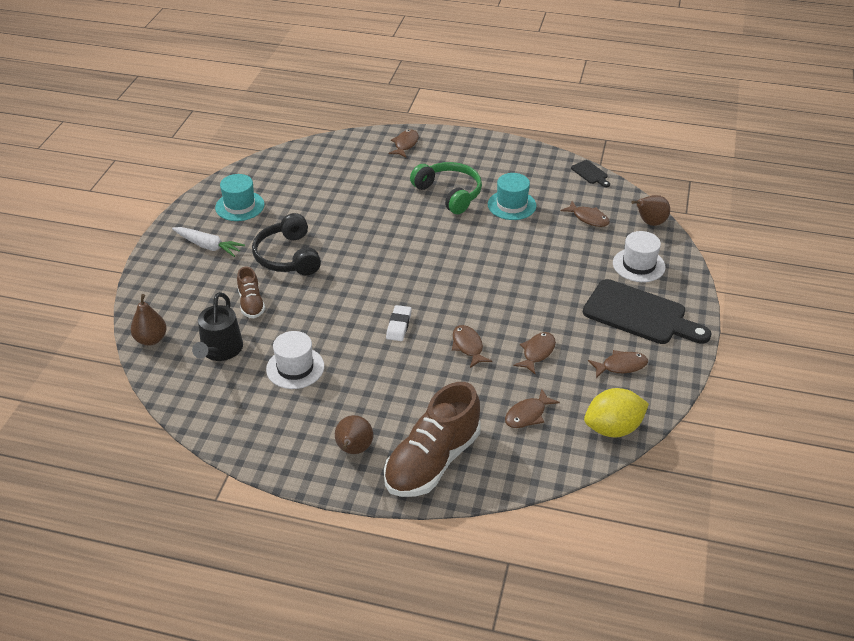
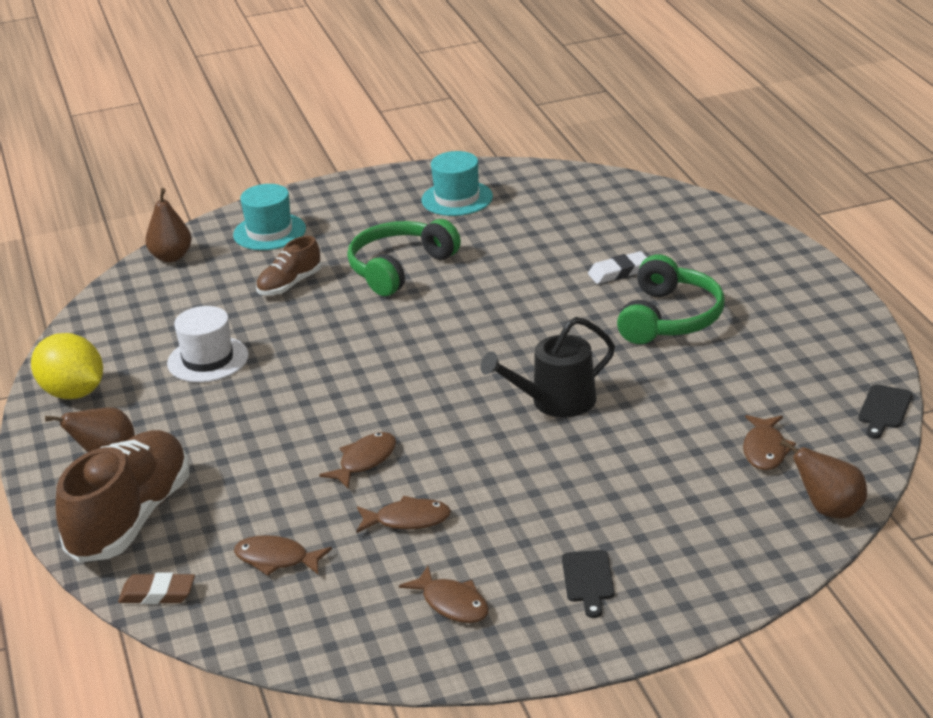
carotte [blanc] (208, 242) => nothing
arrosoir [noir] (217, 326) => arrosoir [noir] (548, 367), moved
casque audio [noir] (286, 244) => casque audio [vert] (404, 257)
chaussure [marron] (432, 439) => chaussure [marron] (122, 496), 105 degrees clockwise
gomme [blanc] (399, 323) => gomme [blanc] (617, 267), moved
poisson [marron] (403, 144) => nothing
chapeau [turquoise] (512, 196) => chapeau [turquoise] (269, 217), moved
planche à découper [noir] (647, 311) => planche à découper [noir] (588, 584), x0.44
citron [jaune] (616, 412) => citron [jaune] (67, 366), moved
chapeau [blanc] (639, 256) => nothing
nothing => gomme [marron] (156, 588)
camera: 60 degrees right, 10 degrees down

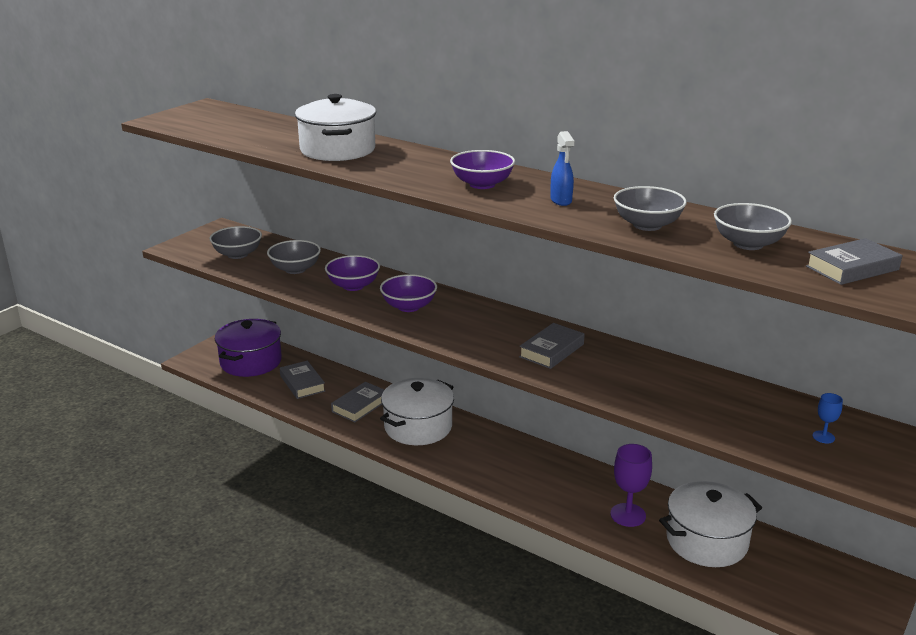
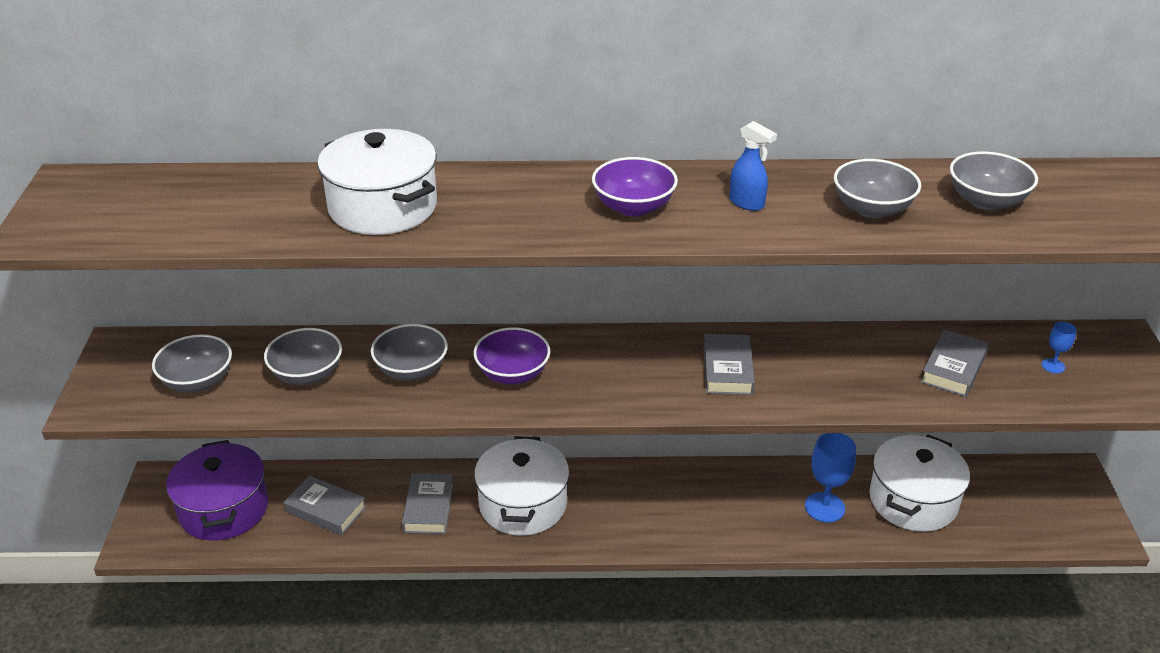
bol [violet] (352, 273) => bol [gris] (409, 352)
verre à pied [violet] (631, 485) => verre à pied [bleu] (830, 478)
livre [gris] (854, 261) => livre [gris] (955, 363), moved
camera: 35 degrees left, 10 degrees up

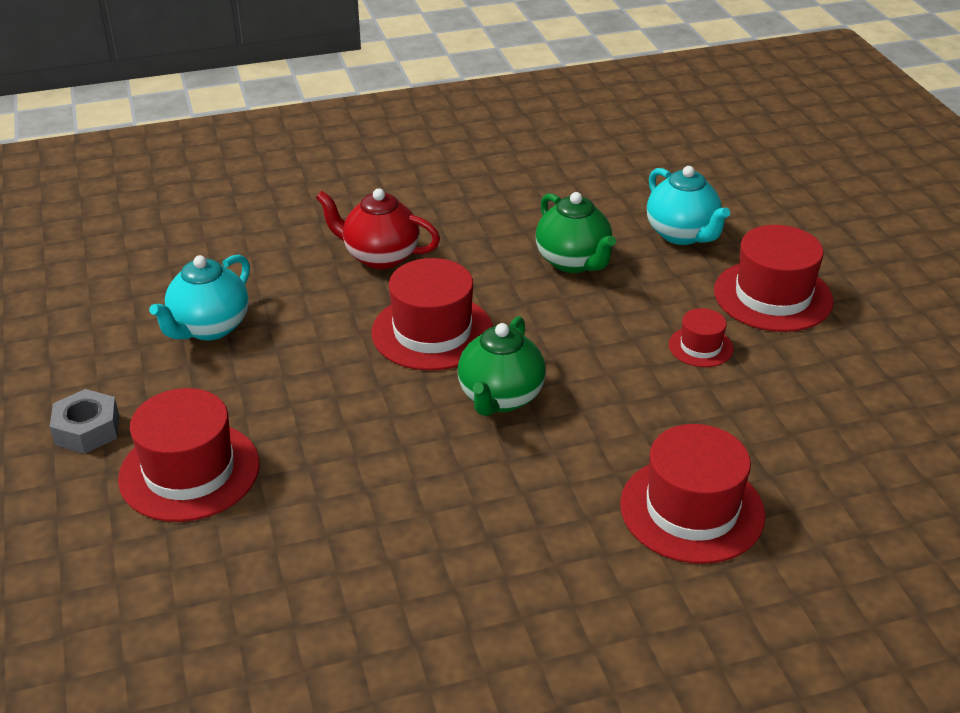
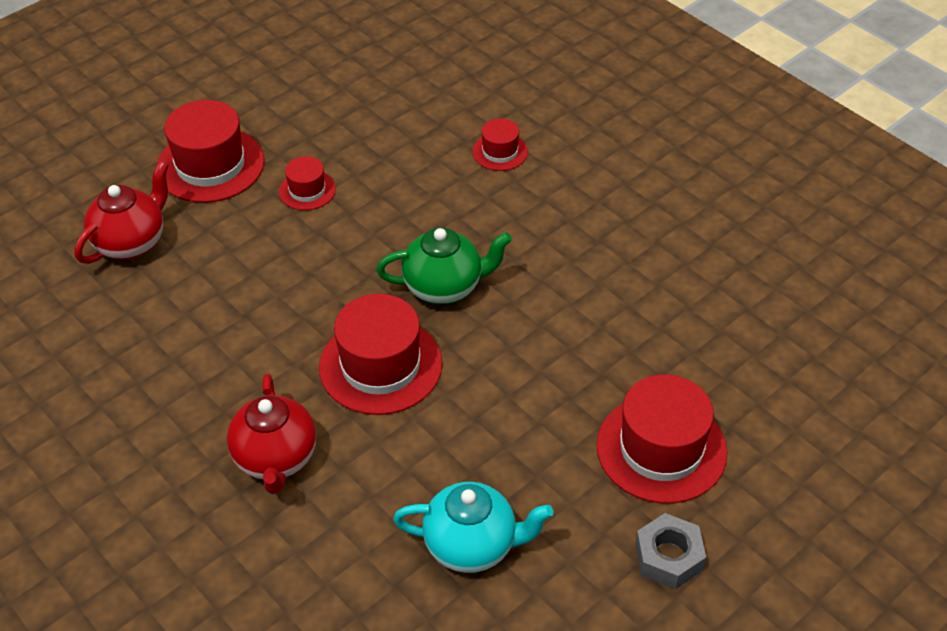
théière [vert] (576, 232) => nothing
chapeau [rouge] (692, 494) => chapeau [rouge] (500, 144), x0.52
théière [turquoise] (688, 205) => théière [rouge] (121, 212)
camera: 115 degrees left, 10 degrees up

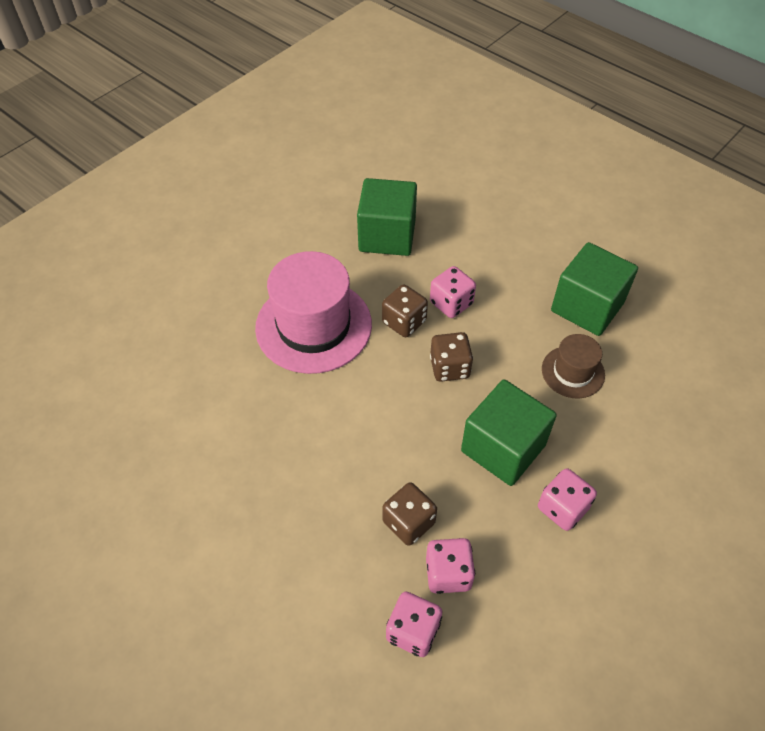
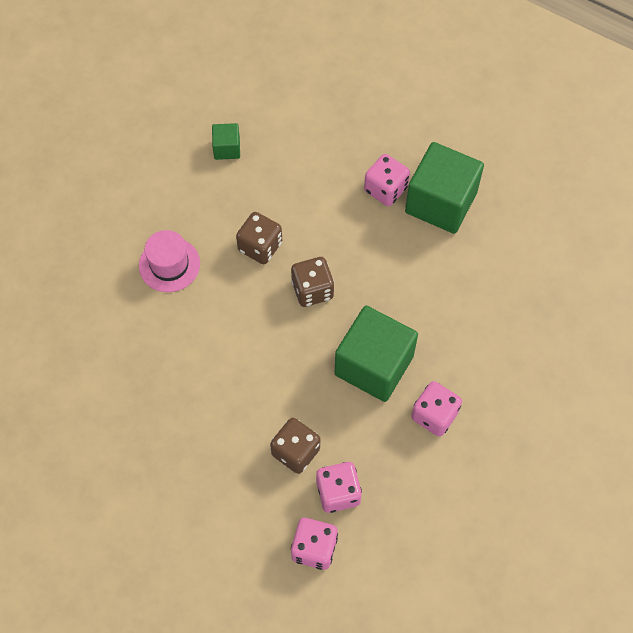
chapeau [rose] (313, 312) => chapeau [rose] (169, 261), x0.52
cube [vert] (387, 217) => cube [vert] (226, 141), x0.47
dé [rose] (453, 292) => dé [rose] (387, 180), moved
chapeau [marron] (573, 366) => nothing
camera: 10 degrees left, 10 degrees up

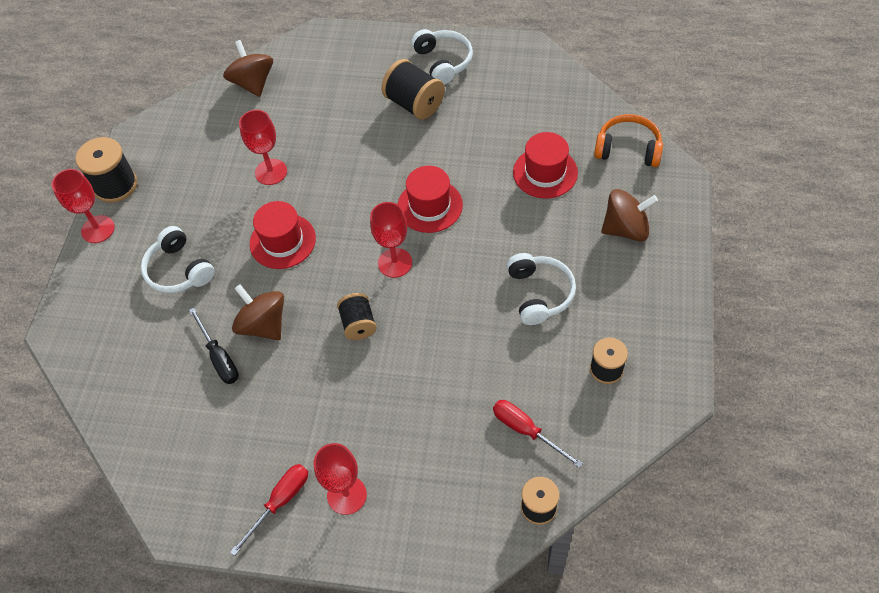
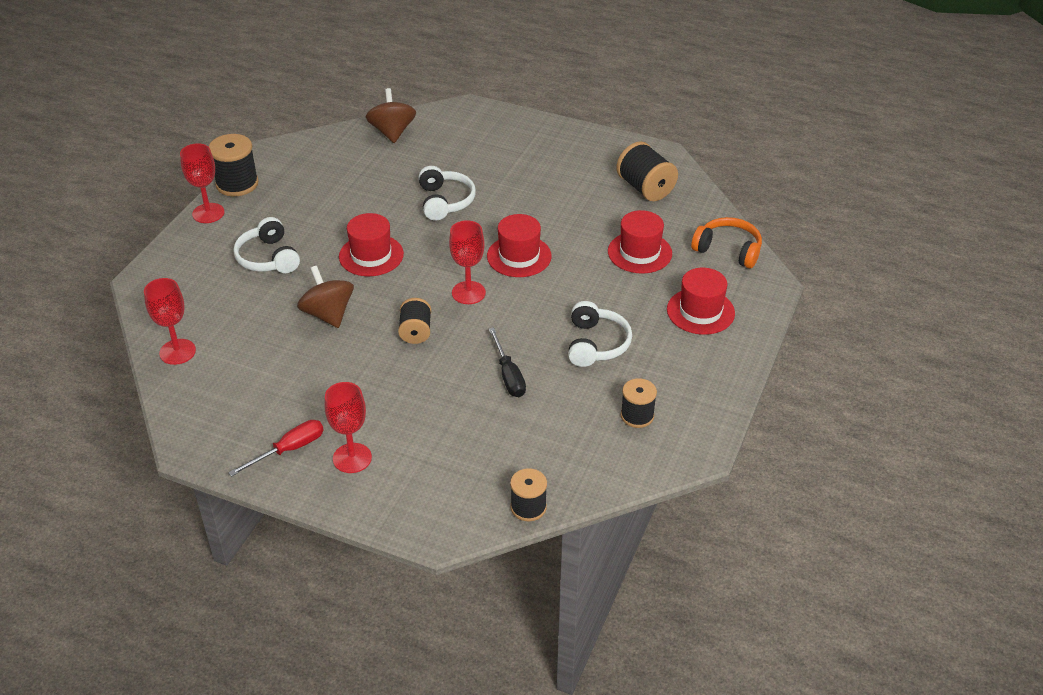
tournevis [noir] (214, 346) => tournevis [noir] (507, 362), moved
verre à pied [rouge] (263, 147) => verre à pied [rouge] (170, 321), moved
bobine [noir] (413, 89) => bobine [noir] (647, 171), moved
casque audio [blanc] (442, 57) => casque audio [blanc] (447, 193), moved
tournevis [rouge] (538, 434) => nothing
toupie [marron] (629, 215) => chapeau [rouge] (701, 301)
camera: 10 degrees right, 15 degrees down

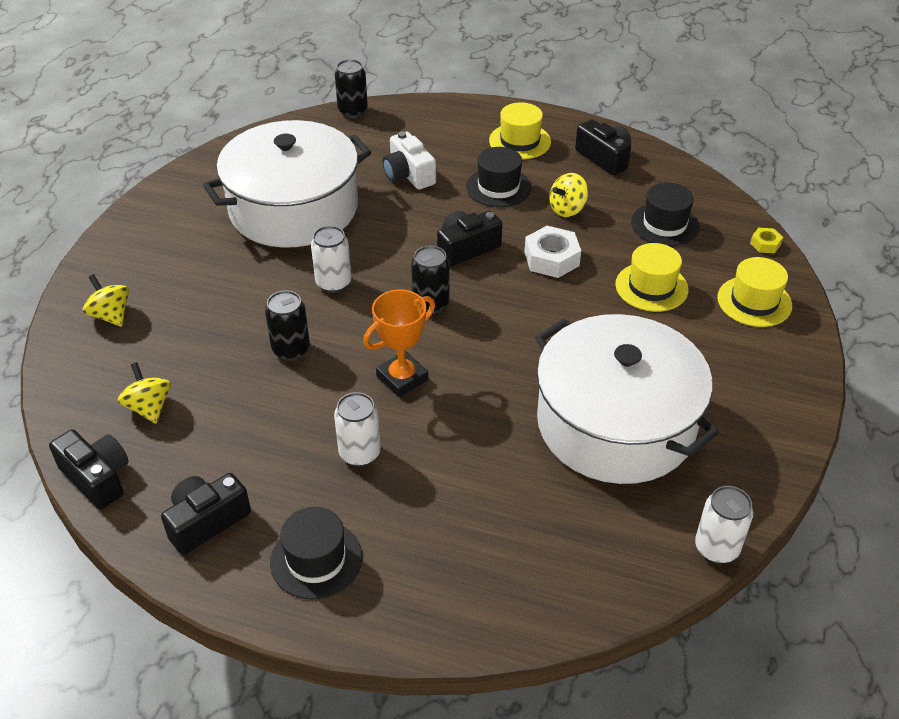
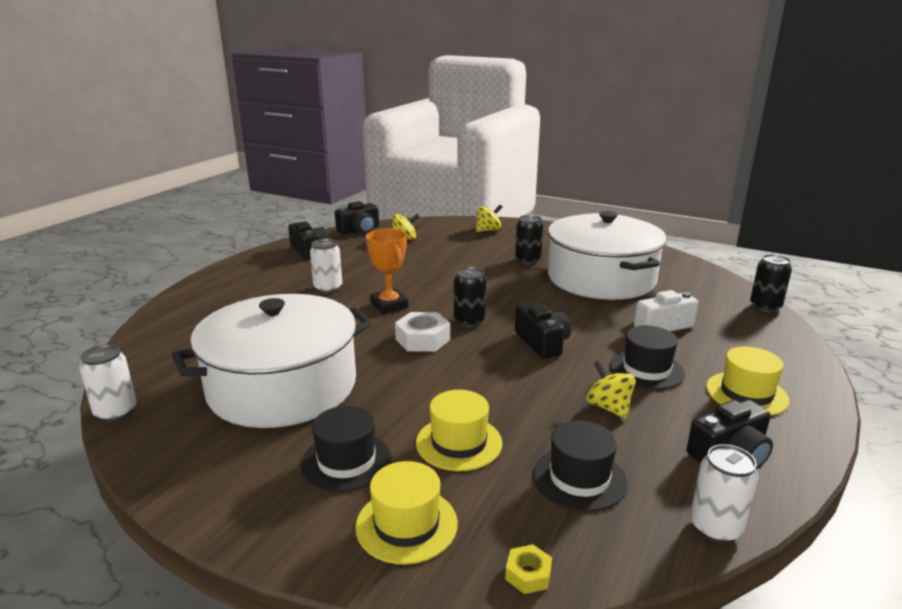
canette [noir] (287, 325) => canette [noir] (529, 240), moved
chapeau [noir] (316, 553) => chapeau [noir] (346, 449), moved
canette [blanc] (331, 259) => canette [blanc] (724, 494), moved
écrou [blanc] (552, 252) => écrou [blanc] (422, 332), moved
camera: 100 degrees right, 20 degrees down

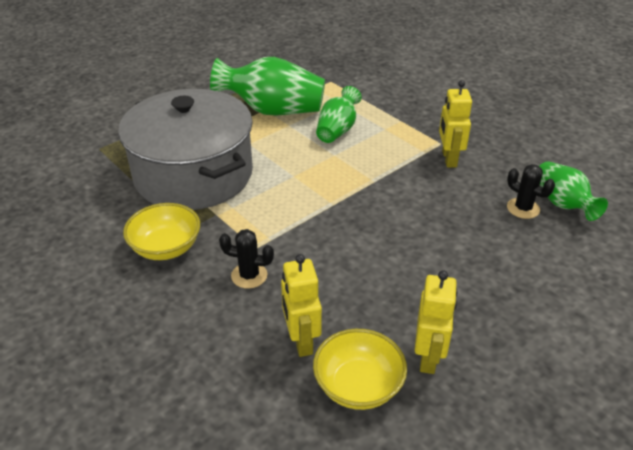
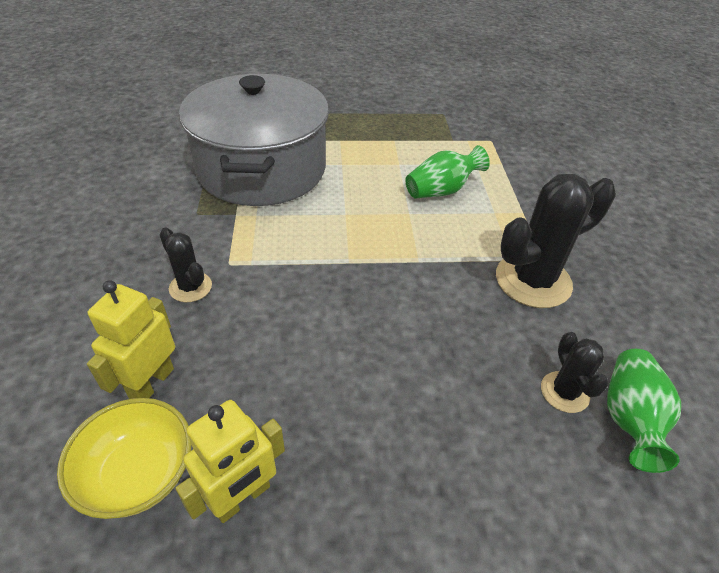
bol [jaune] (161, 231) => nothing
vase [vert] (267, 86) => nothing
robot [jaune] (455, 123) => cactus [noir] (556, 241)
camera: 35 degrees right, 5 degrees up

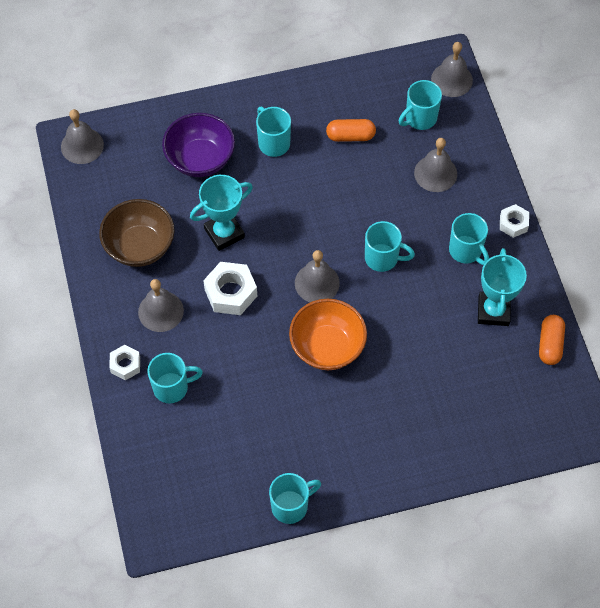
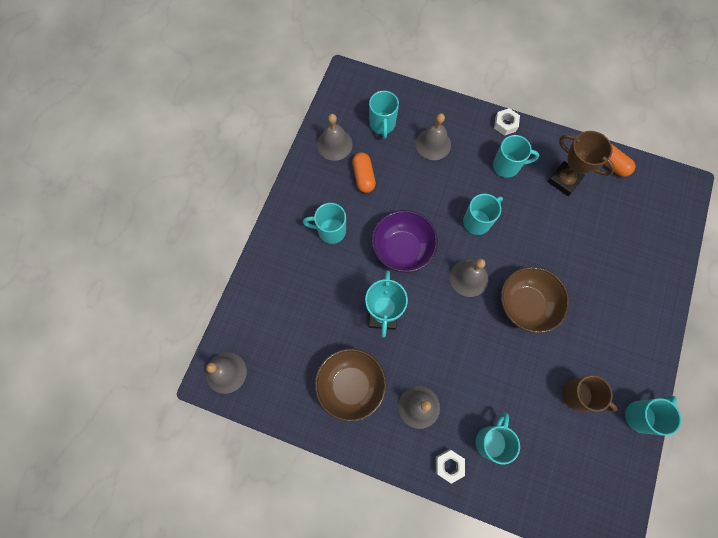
bol [violet] (198, 145) => bol [violet] (405, 241), moved
écrou [blanc] (230, 288) => nothing
tasse [turquoise] (295, 498) => tasse [turquoise] (653, 415), 45 degrees clockwise
bol [orange] (328, 334) => bol [marron] (535, 299)
gélule [orange] (351, 130) => gélule [orange] (364, 172), 45 degrees counterclockwise
cloche [gris] (452, 69) => cloche [gris] (335, 137), moved
trophée [turquoise] (502, 287) => trophée [marron] (581, 163)
nothing => tasse [marron] (589, 393)
camera: 55 degrees left, 10 degrees up

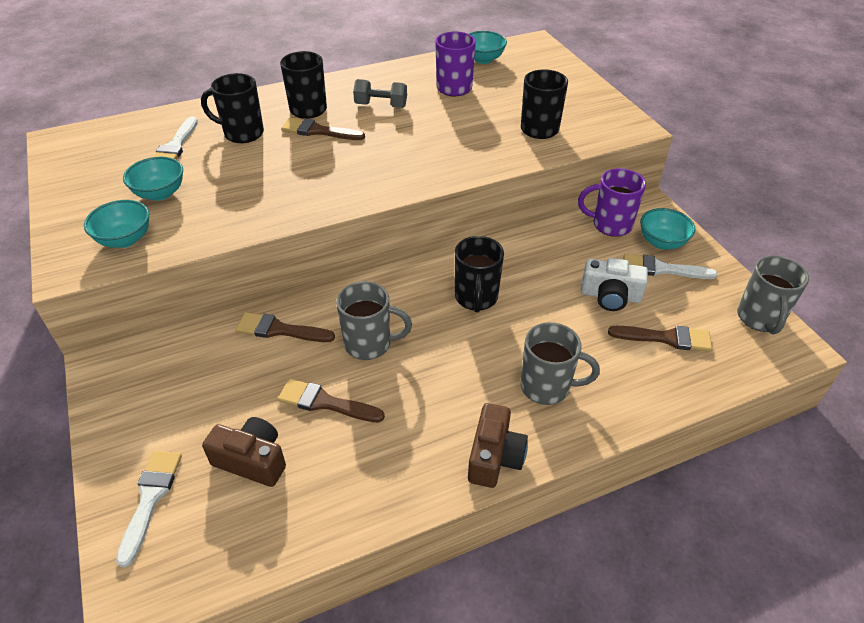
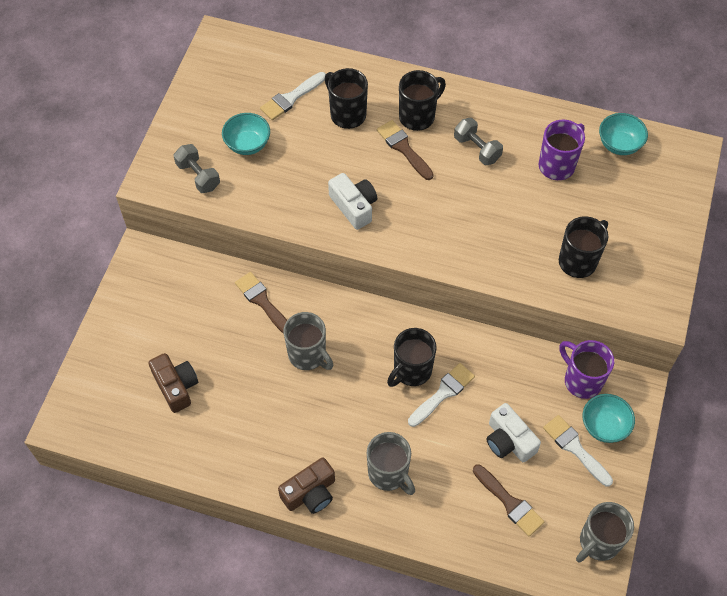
bol [turquoise] (116, 224) => haltère [gris] (197, 168)
pinceau [blanc] (149, 509) => pinceau [blanc] (441, 395), moved
pinceau [marron] (331, 400) => nothing
nothing => appareil photo [blanc] (352, 201)
camera: 40 degrees right, 15 degrees up

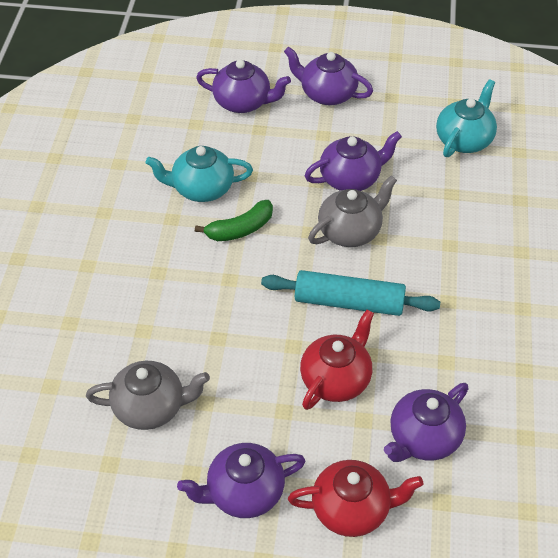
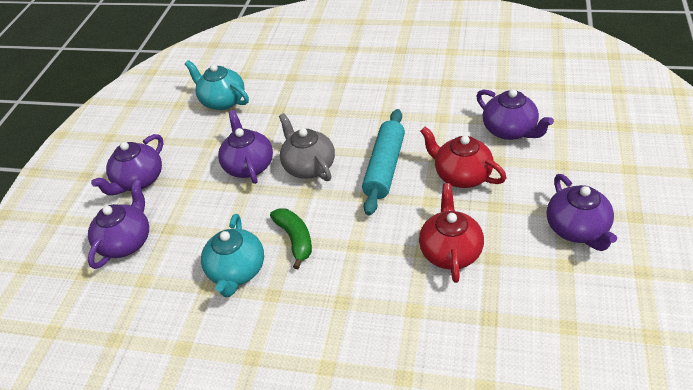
théière [gris] (148, 395) => nothing
théière [rouge] (356, 498) => théière [rouge] (451, 233), moved
camera: 80 degrees left, 5 degrees down

